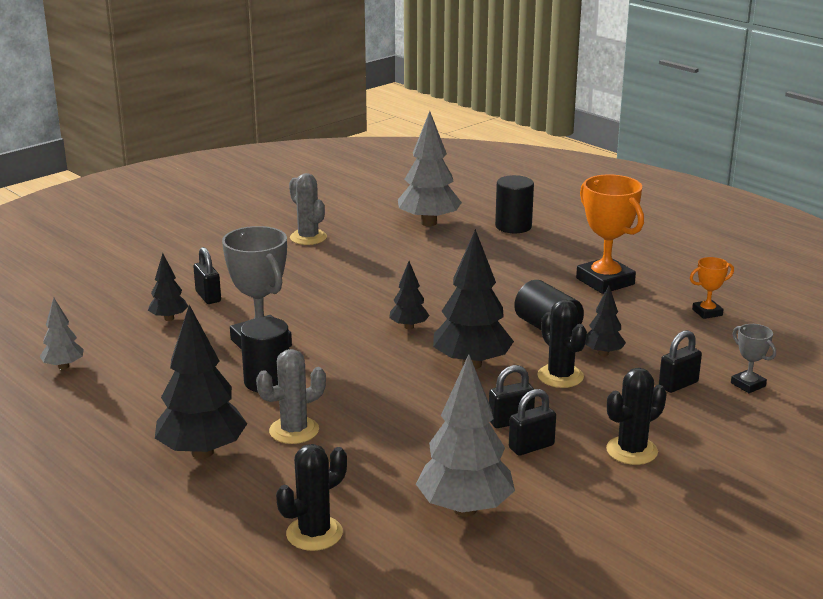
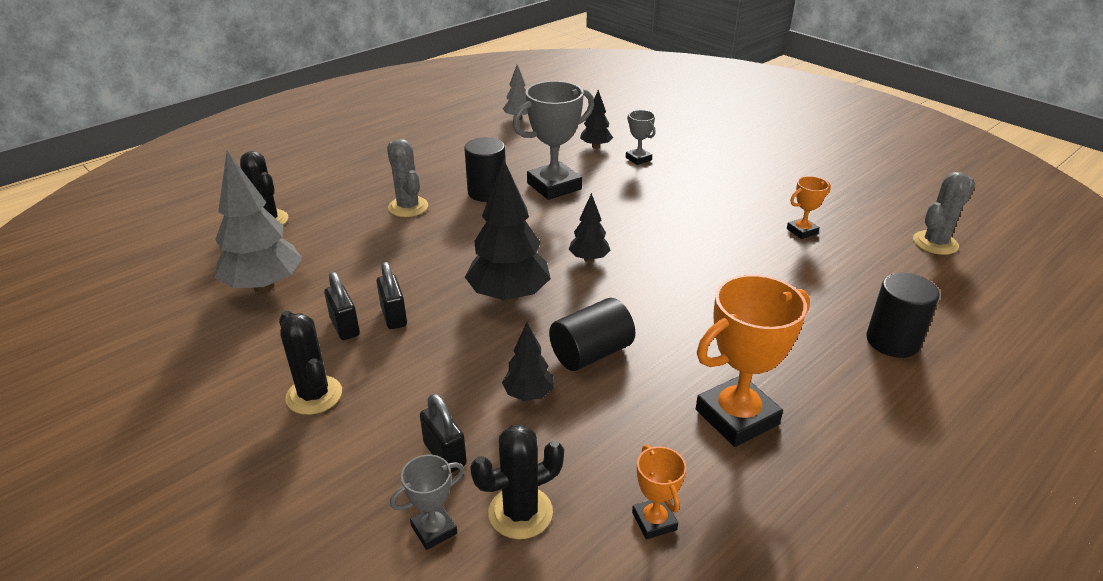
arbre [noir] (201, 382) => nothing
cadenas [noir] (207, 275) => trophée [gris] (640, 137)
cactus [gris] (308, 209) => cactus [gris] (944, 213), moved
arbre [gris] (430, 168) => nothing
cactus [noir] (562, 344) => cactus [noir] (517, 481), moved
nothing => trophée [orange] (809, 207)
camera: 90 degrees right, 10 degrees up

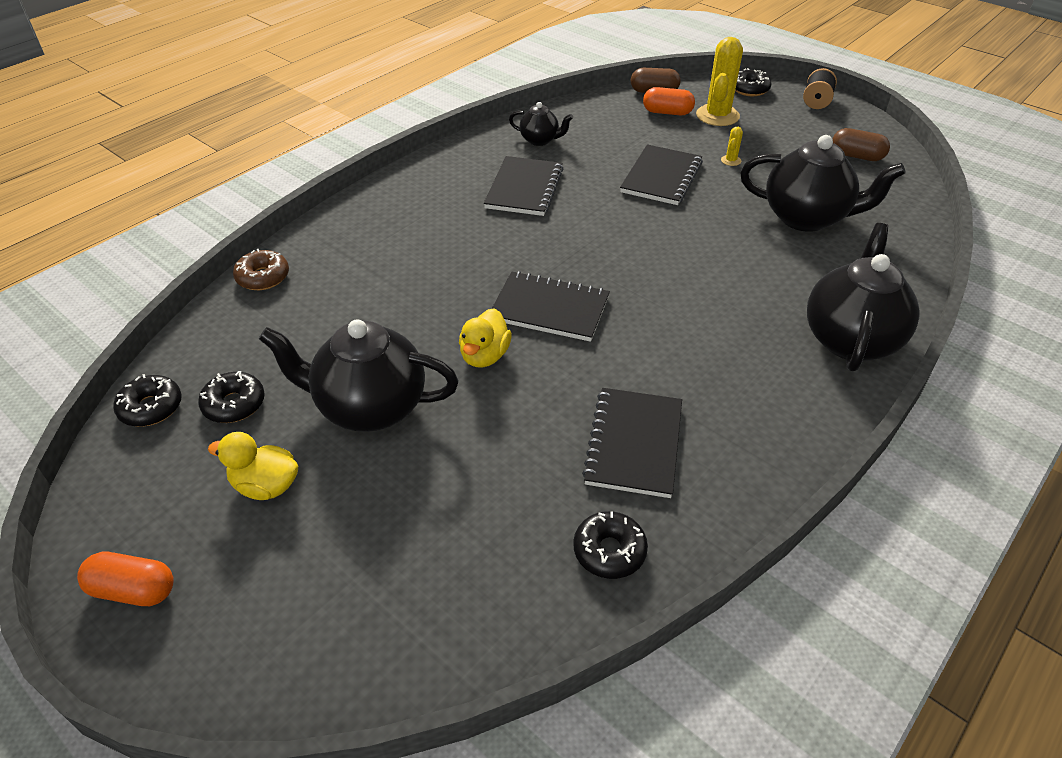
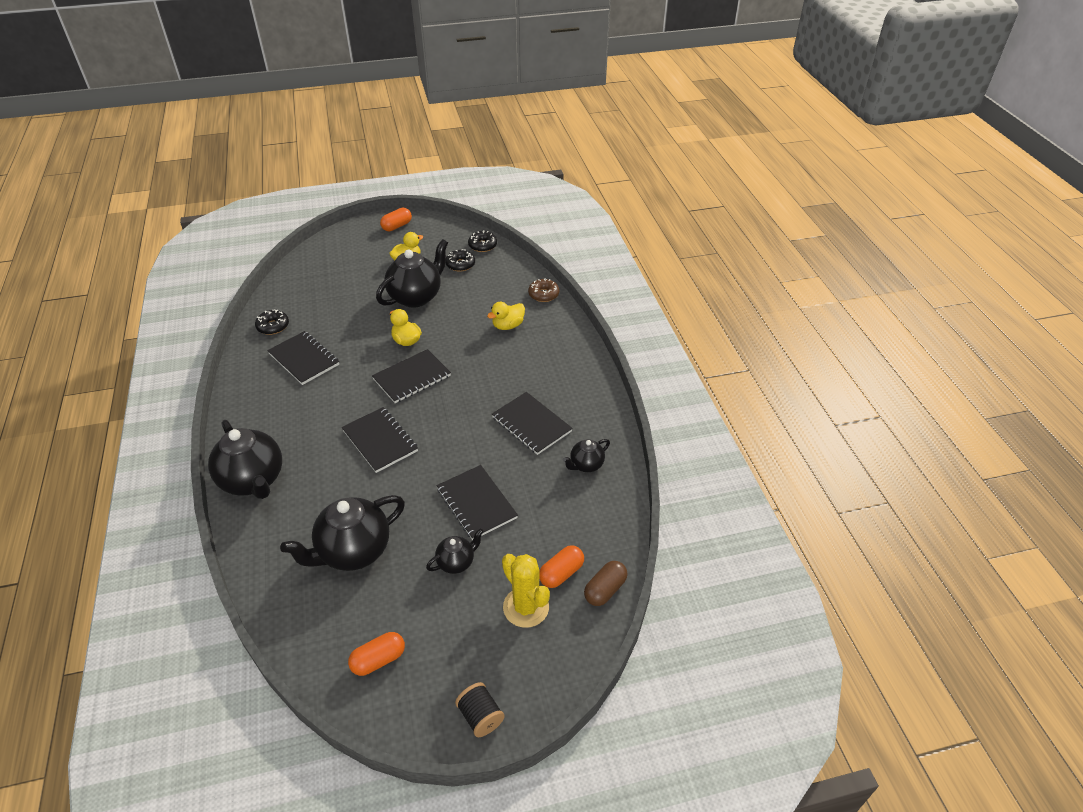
cactus [jaune] (732, 146) => théière [noir] (455, 551)
beignet [noir] (753, 82) => nothing
gélule [marron] (861, 144) => gélule [orange] (376, 654)
nothing => carnet [noir] (380, 440)
nothing => canard [jaune] (506, 316)
camera: 125 degrees right, 0 degrees up

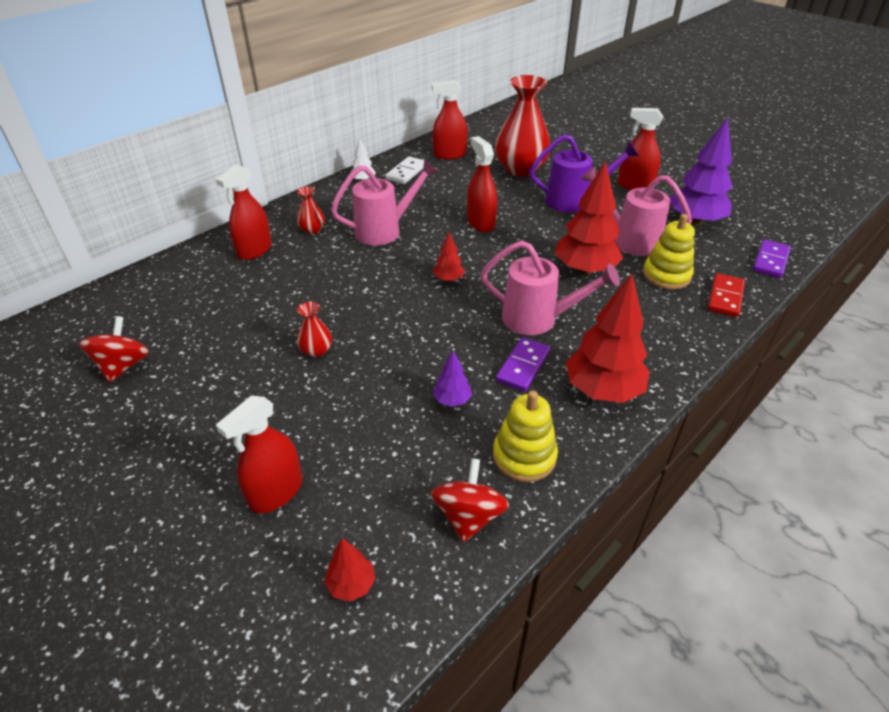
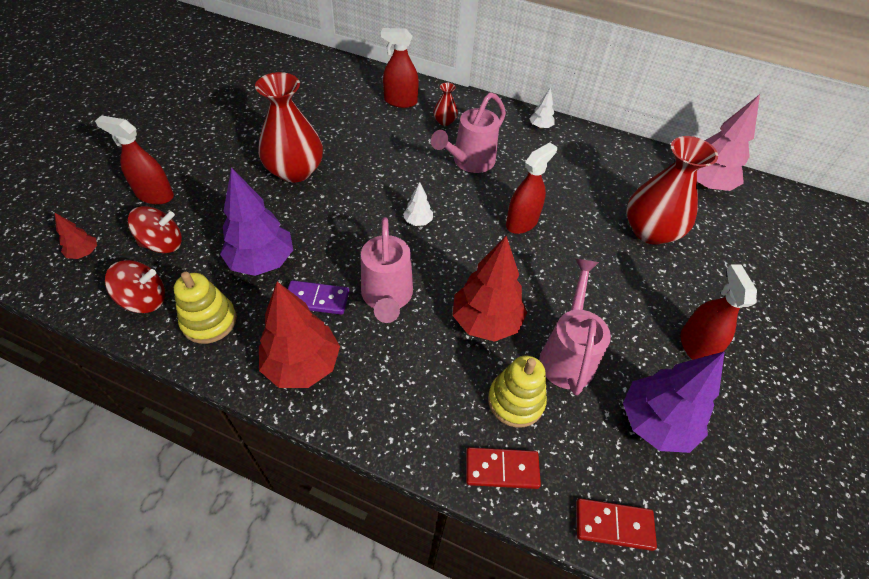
toupie [rouge] (114, 349) => toupie [rouge] (155, 229), moved
vase [rouge] (314, 329) => vase [rouge] (289, 127), x2.25
arrosoir [rose] (384, 202) => arrosoir [rose] (468, 132), 90 degrees clockwise
domino [blanc] (404, 170) => nothing
vaporisateur [rouge] (449, 120) => nothing
arbre [rouge] (449, 257) => arbre [blanc] (418, 204)
arbre [violet] (452, 379) => arbre [violet] (256, 222), x2.12
arrosoir [violet] (584, 173) => nothing
domino [violet] (772, 258) => domino [rouge] (616, 524)
nothing => arbre [rose] (728, 142)
camera: 65 degrees right, 10 degrees up

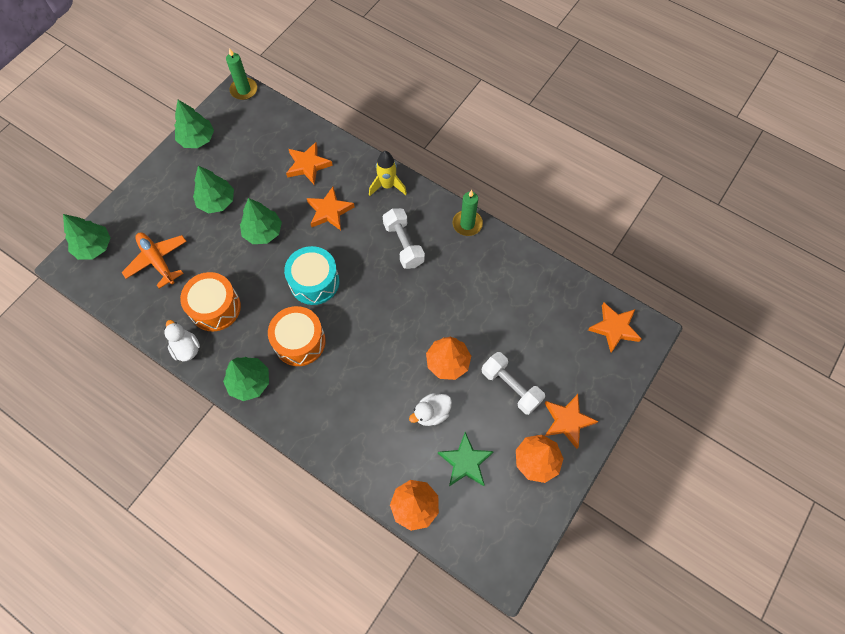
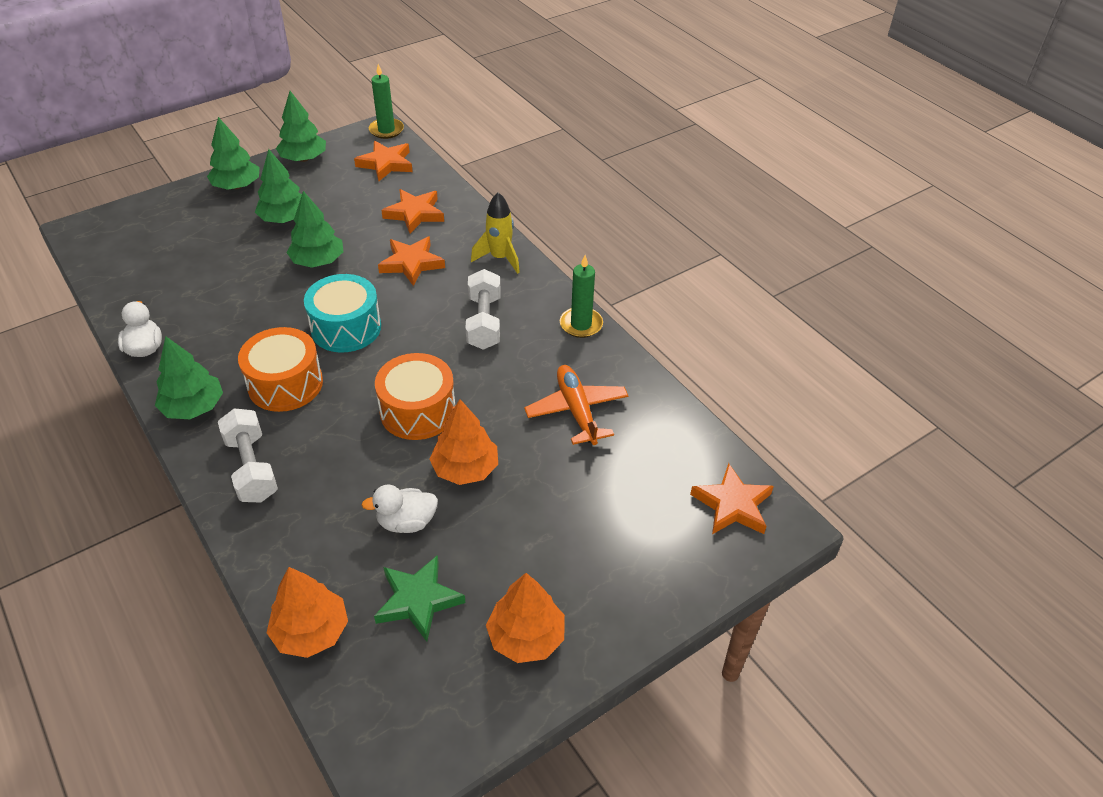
arbre [vert] (86, 237) => arbre [vert] (233, 153), moved
avion [orange] (154, 260) => avion [orange] (576, 405), moved
tambour [orange] (210, 301) => tambour [orange] (415, 396), moved
haltère [blanc] (513, 383) => haltère [blanc] (248, 455), moved
étoile [orange] (571, 421) => étoile [orange] (383, 161), moved
camera: 20 degrees right, 20 degrees down

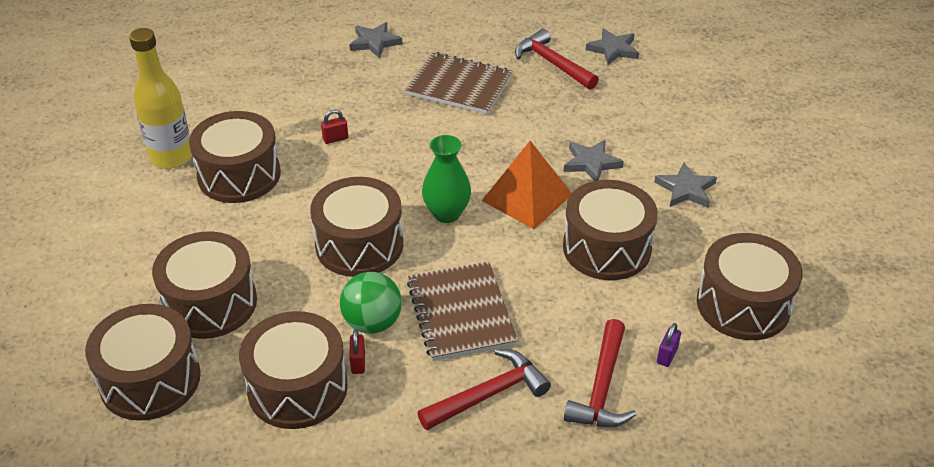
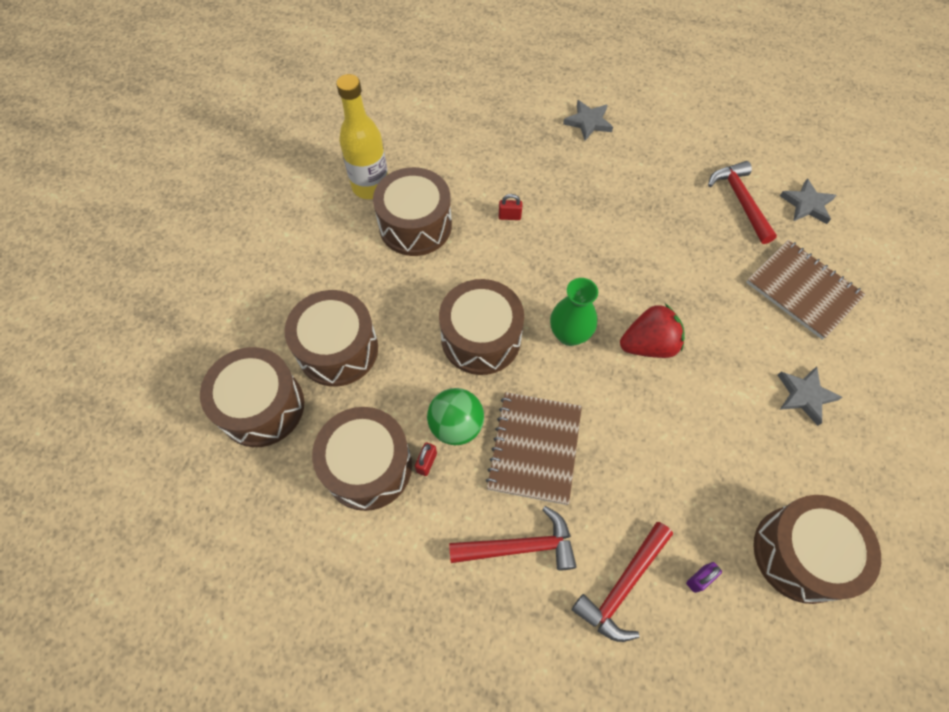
carnet [marron] (458, 83) => carnet [marron] (806, 290), moved
pyramide [orange] (527, 185) => fraise [rouge] (652, 331)
étoile [gris] (593, 160) => nothing
tambour [marron] (610, 230) => nothing
camera: 25 degrees right, 20 degrees up

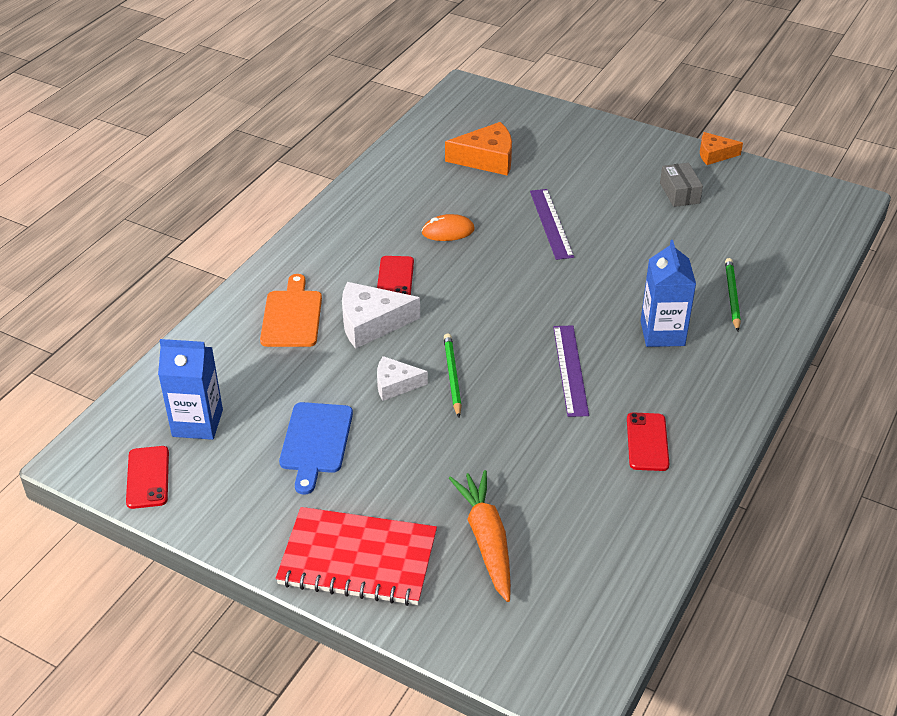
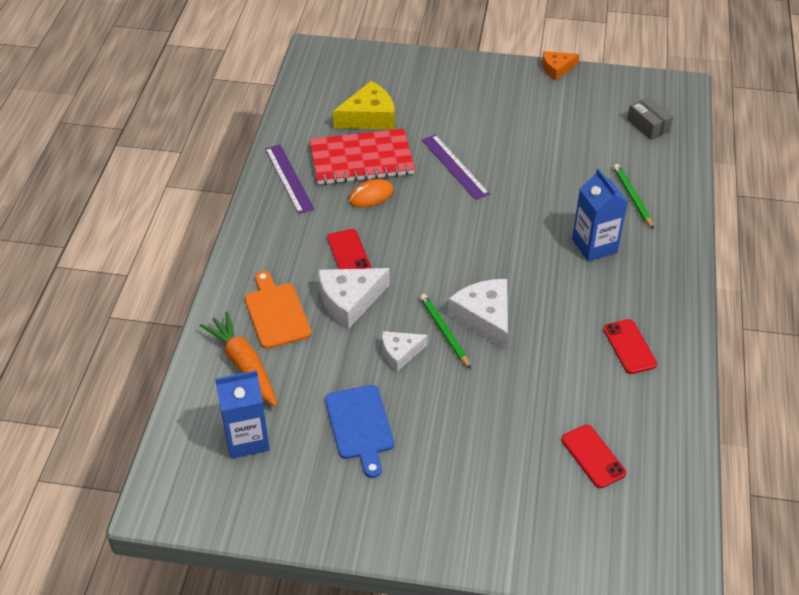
téléphone [rouge] (147, 477) => téléphone [rouge] (593, 456), moved
carnet [rouge] (356, 556) => carnet [rouge] (362, 157), moved
fromage [orange] (478, 149) => fromage [jaune] (364, 105)
carotte [orange] (480, 536) => carotte [orange] (238, 359), moved
règle [violet] (571, 371) => règle [violet] (290, 179), moved
boîte [gris] (681, 185) => boîte [gris] (650, 118), moved
nothing => fromage [blanc] (478, 314)
camera: 20 degrees left, 5 degrees up

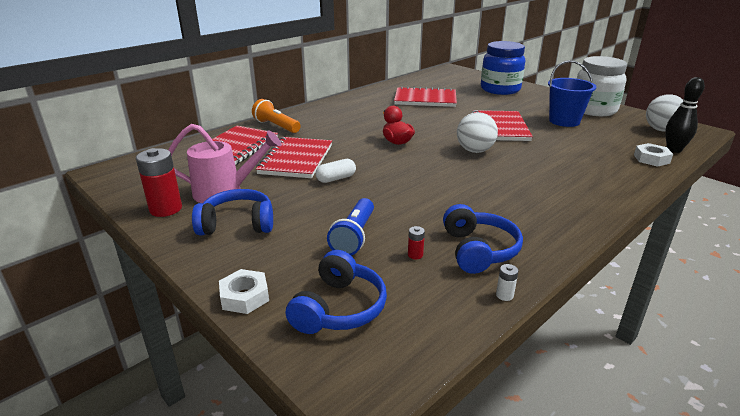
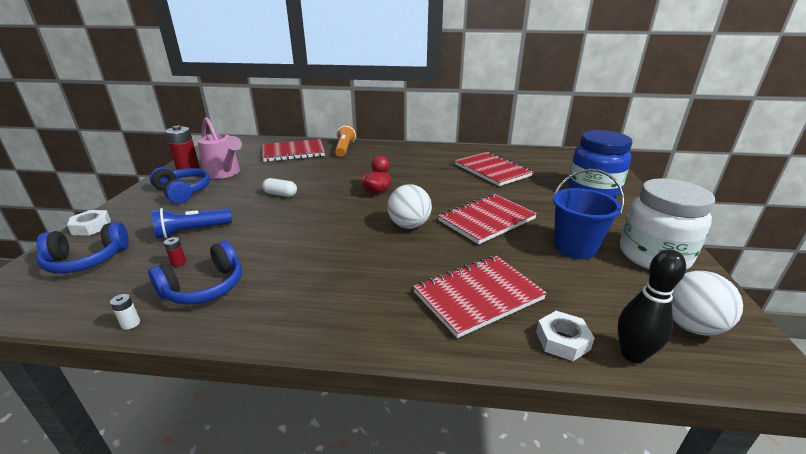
carnet [rouge] (294, 157) => carnet [rouge] (480, 297), moved
camera: 50 degrees right, 0 degrees up

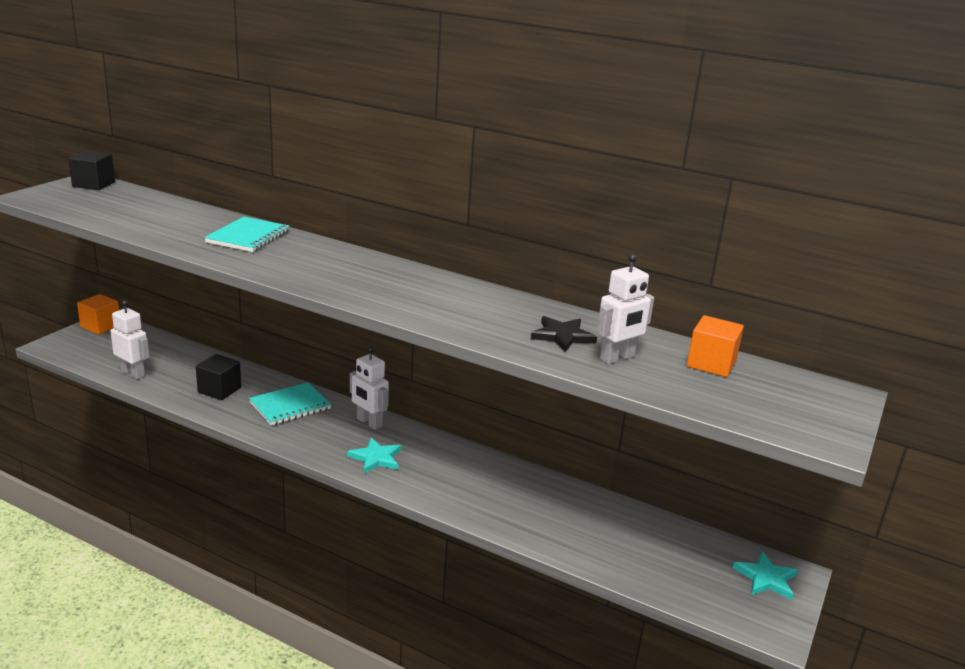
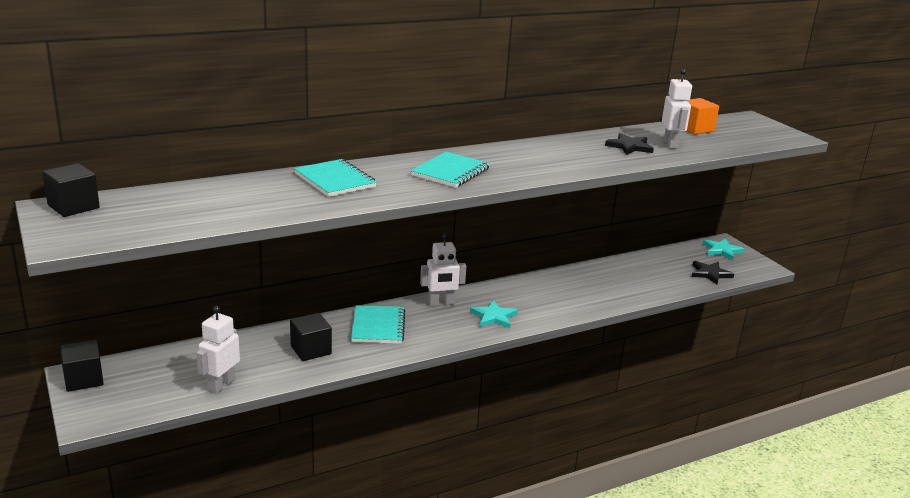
cube [orange] (98, 314) => cube [noir] (82, 366)
robot [blanc] (130, 340) => robot [blanc] (218, 350), 45 degrees counterclockwise
nothing => carnet [turquoise] (450, 170)
nothing => étoile [noir] (713, 272)
camera: 55 degrees left, 0 degrees up

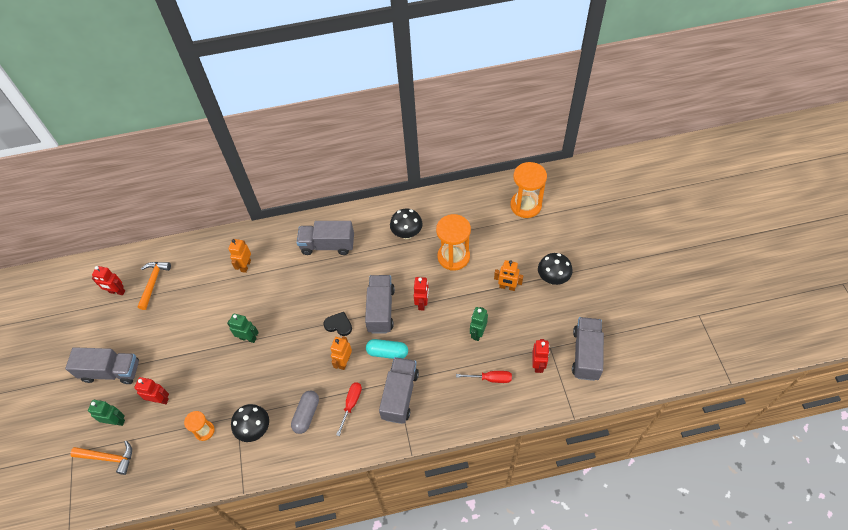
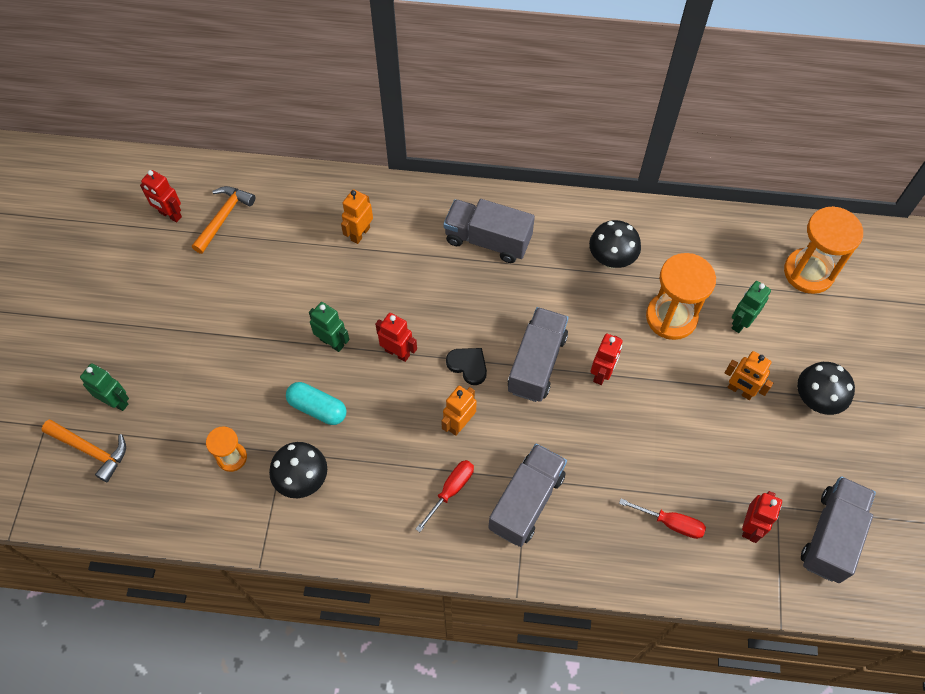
camion [gris] (102, 365) => nothing
robot [rouge] (152, 390) => robot [rouge] (396, 337), moved
gélule [gris] (305, 412) => nothing
gélule [turquoise] (387, 349) => gélule [turquoise] (316, 403), moved
robot [vert] (479, 324) => robot [vert] (751, 307), moved
camera: 15 degrees right, 5 degrees up

